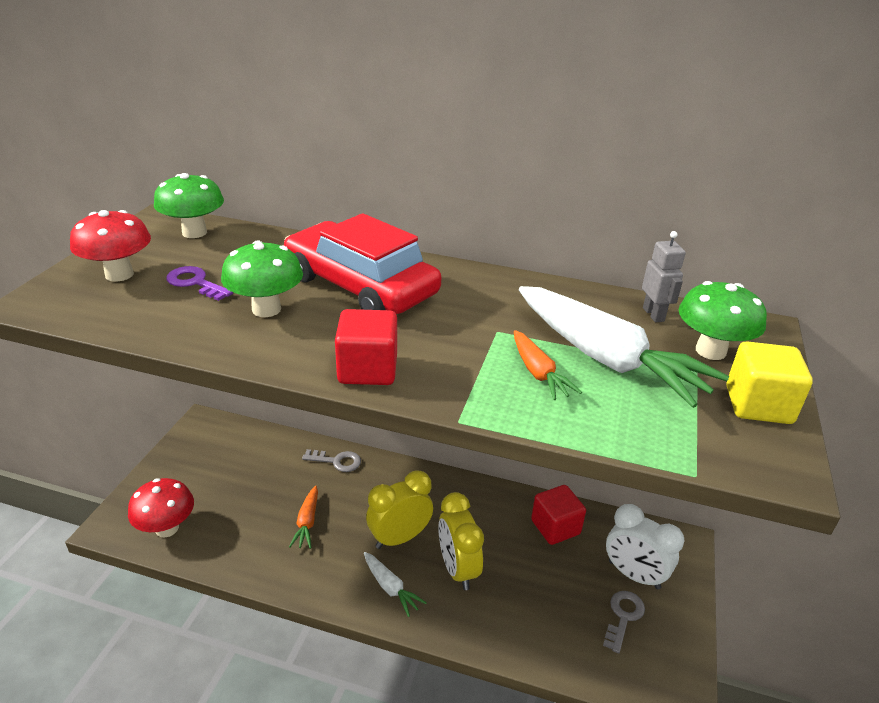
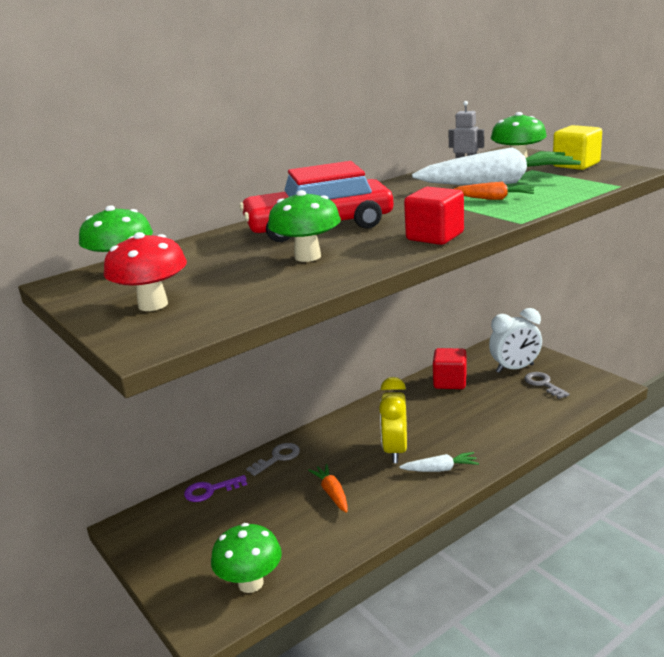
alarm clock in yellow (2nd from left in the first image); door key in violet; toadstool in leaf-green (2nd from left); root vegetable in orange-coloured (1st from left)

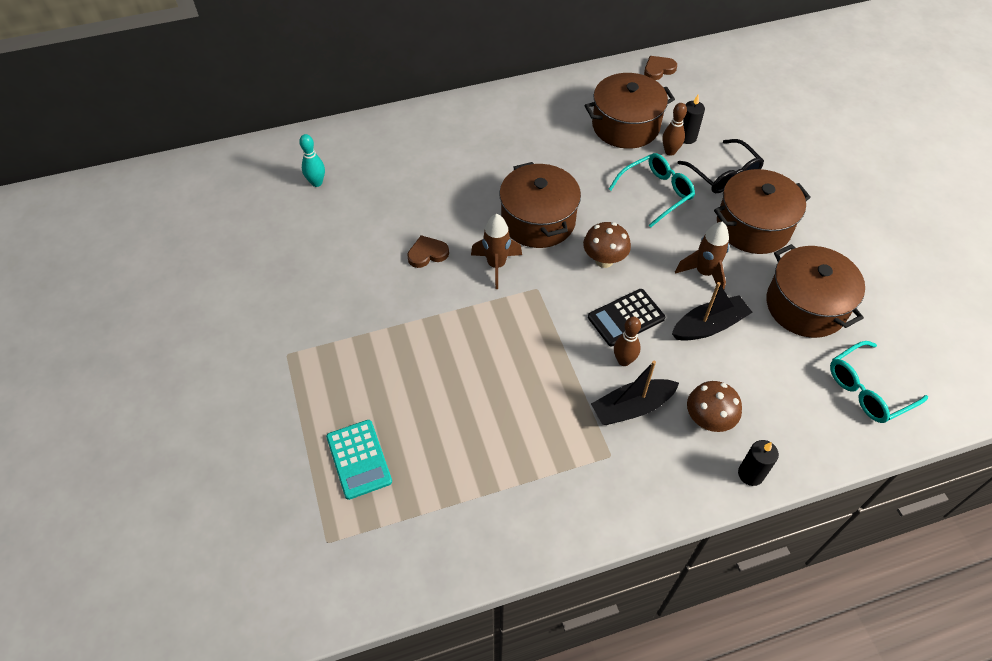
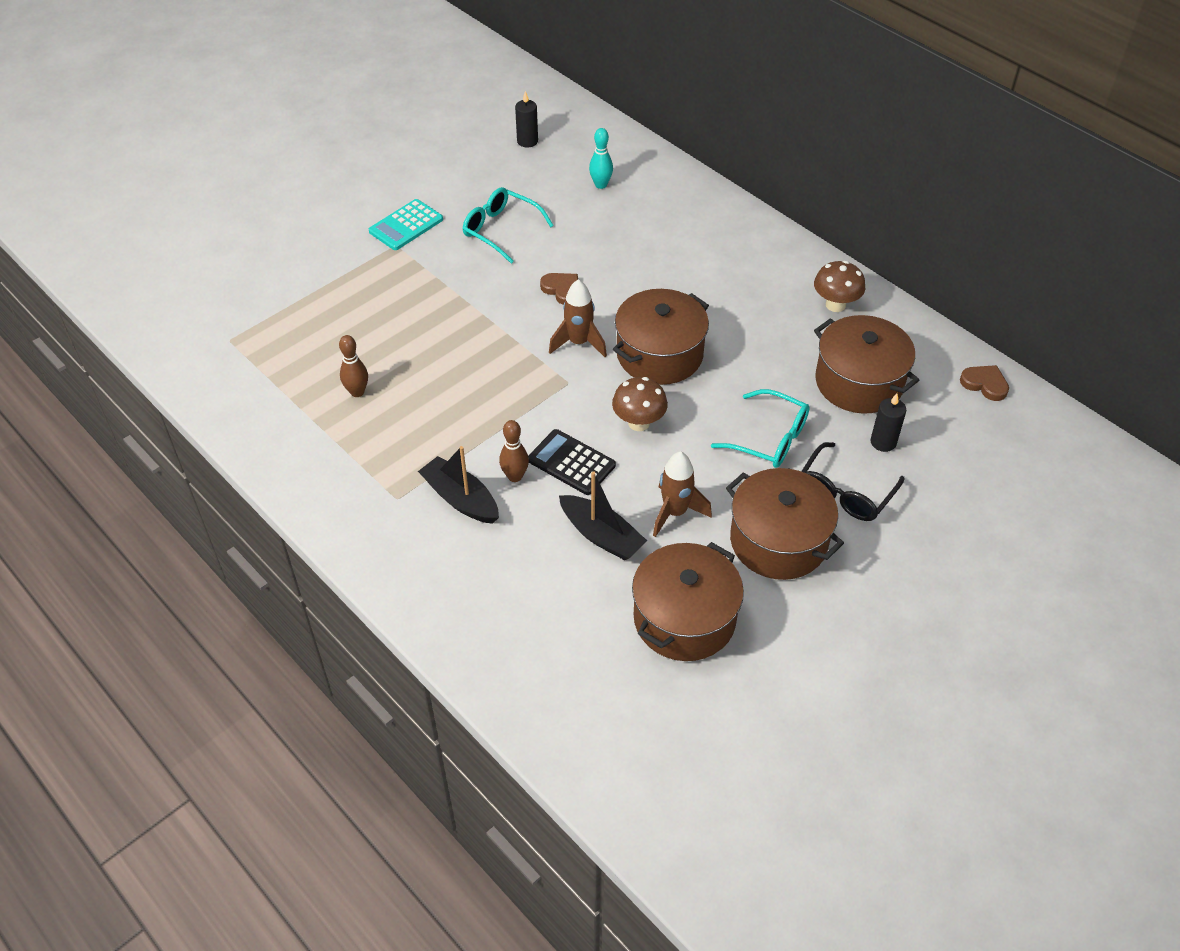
adding machine in teal; tenpin in dark brown (1st from left); toadstool in dark brown (2nd from left); candle in ebony (1st from left); eyeglasses in teal (1st from left)

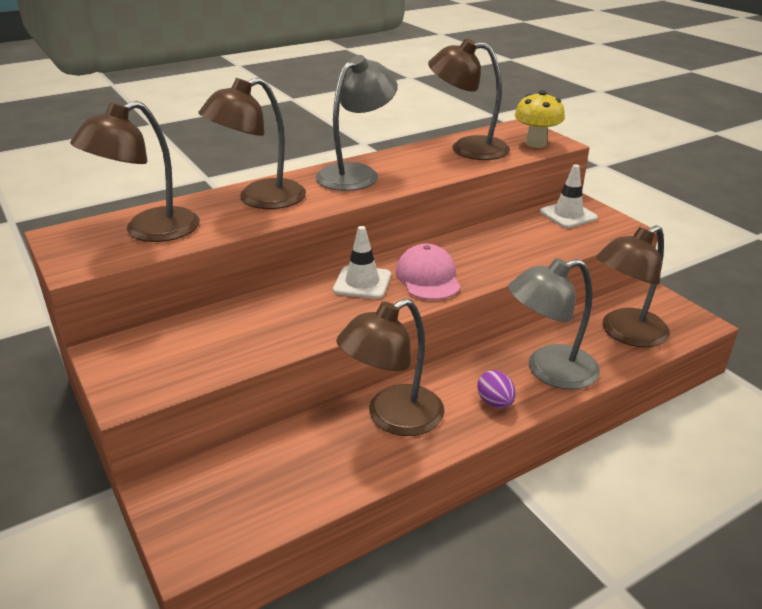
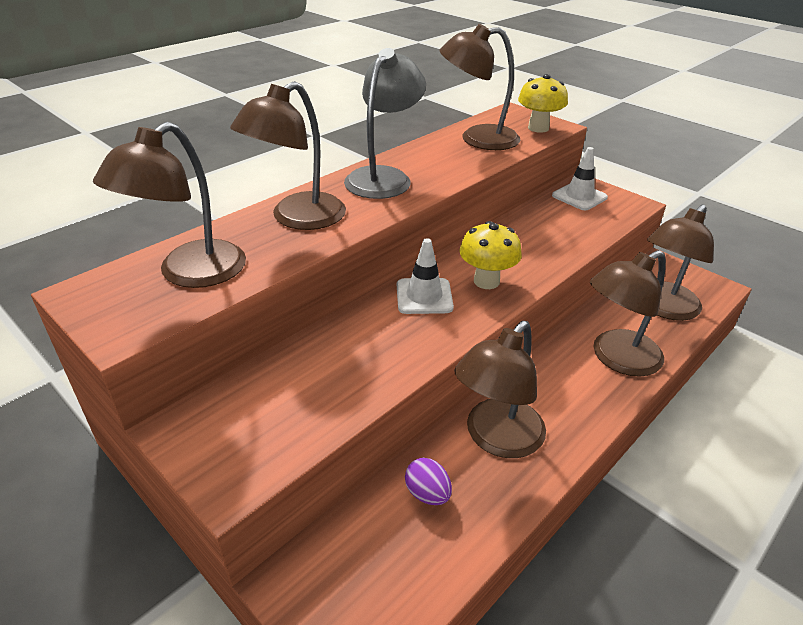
toy egg in violet; toadstool in yellow (1st from left); lamp in dark brown (5th from left)

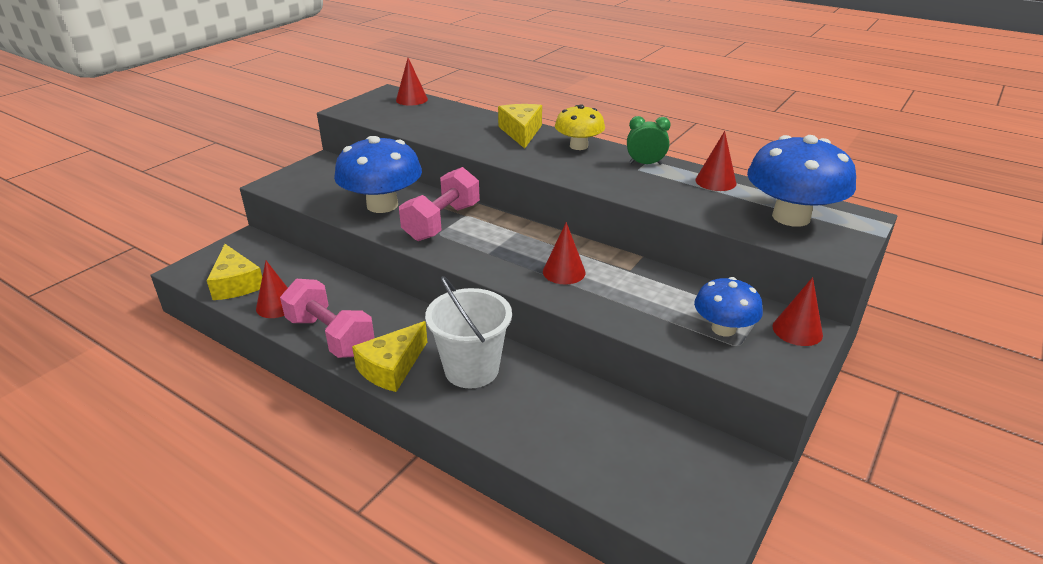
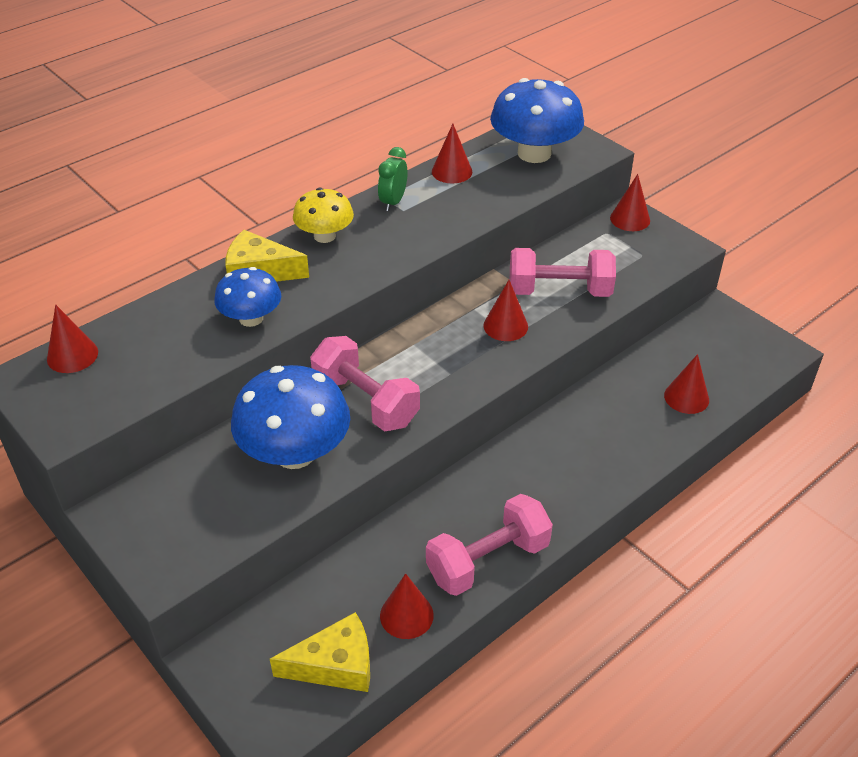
cheese in yellow (2nd from left in the first image); sand bucket in white; free weight in rose-pink (3rd from left); solid cone in red (6th from left); toadstool in royal blue (1st from left)

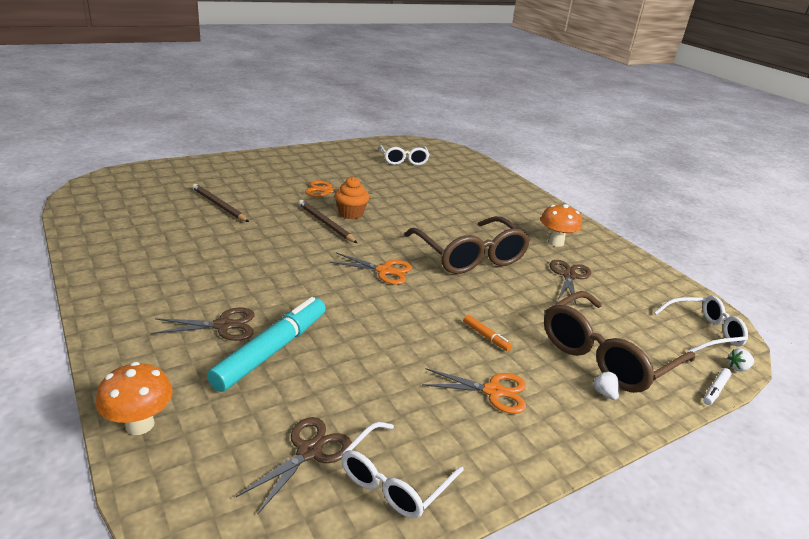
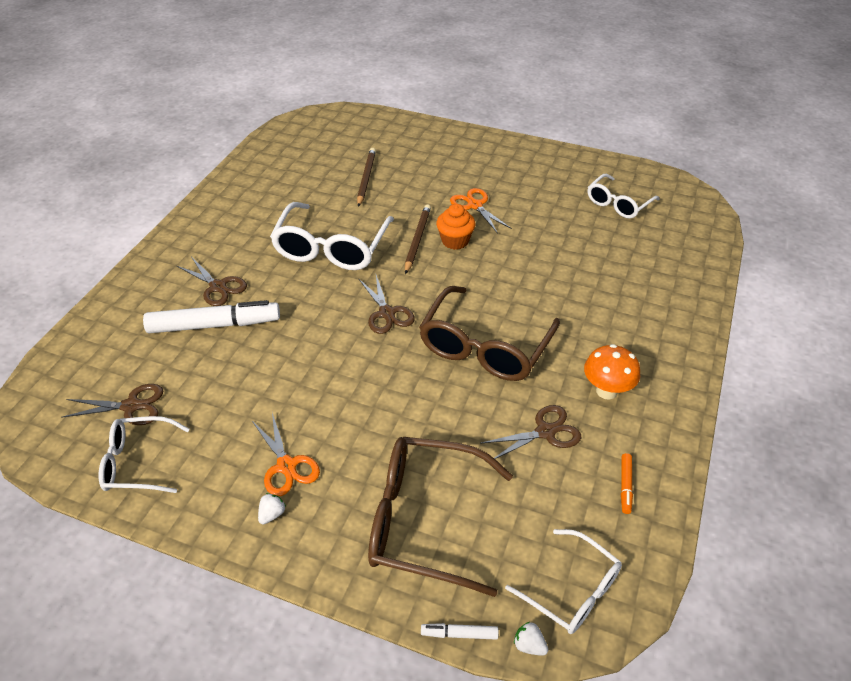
toadstool in orange-coloured (1st from left in the first image); eyeglasses in white (2nd from left); felt pen in orange-coloured; strawberry in white (1st from left); felt pen in white (1st from left); scissors in dark brown (3rd from left)

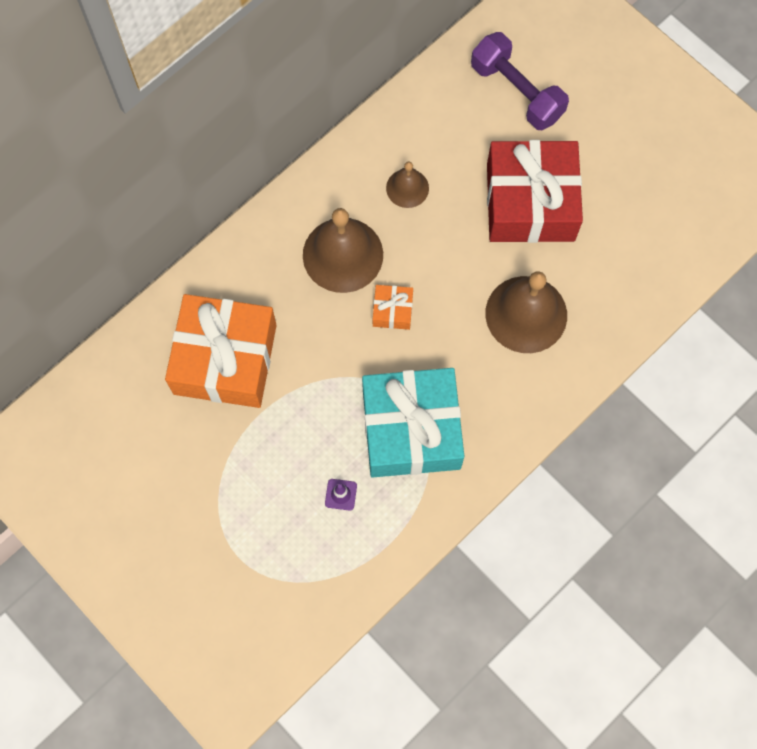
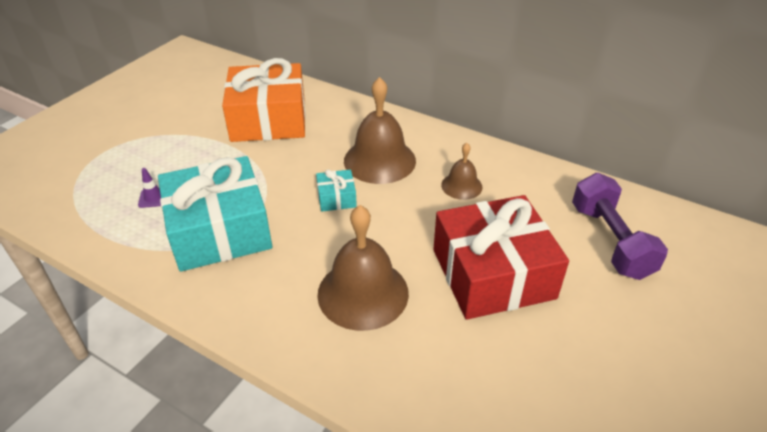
wrapped gift in teal (2nd from left); free weight in violet

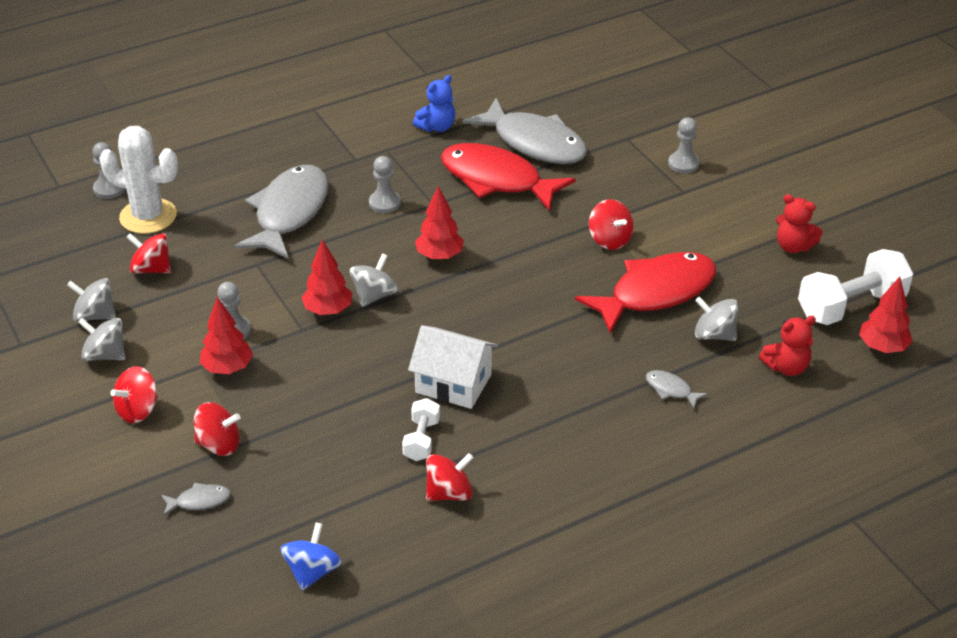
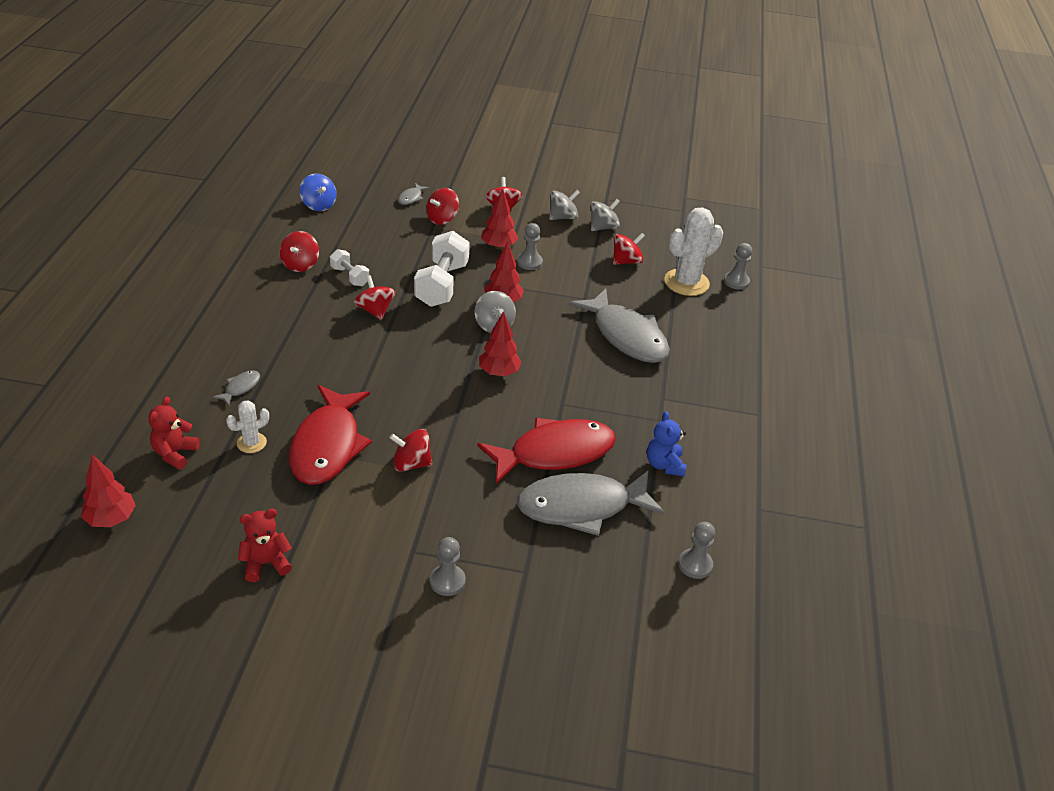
pawn in grey (3rd from left); free weight in white (2nd from left); toy top in red (2nd from left); prickly plant in white (1st from left); fish in grey (1st from left)

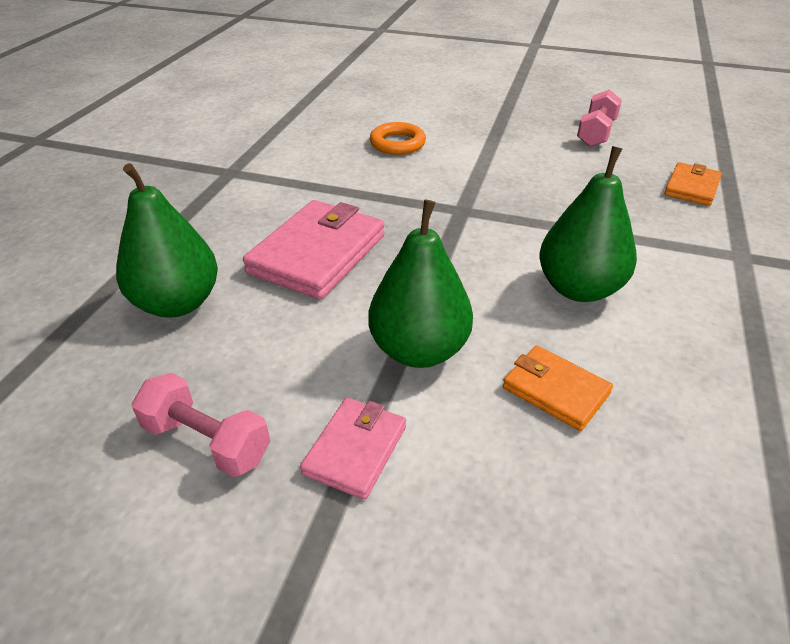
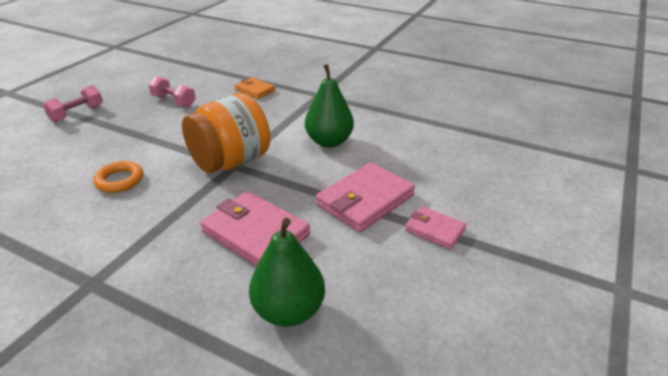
wallet in orange-coloured (1st from left in the first image); jam jar in orange-coloured; free weight in rose-pink (1st from left); wallet in rose-pink (2nd from left)

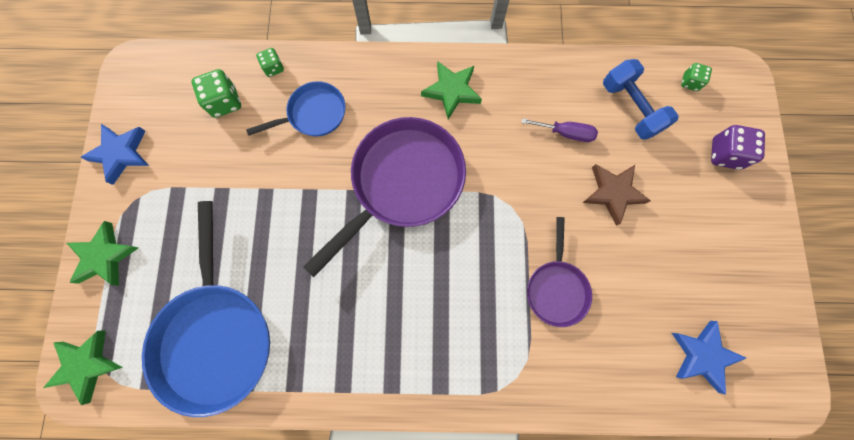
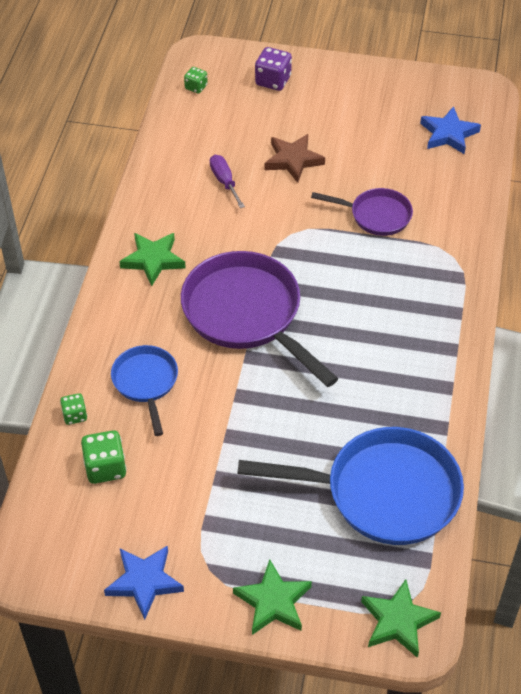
free weight in royal blue; flat screwdriver in violet

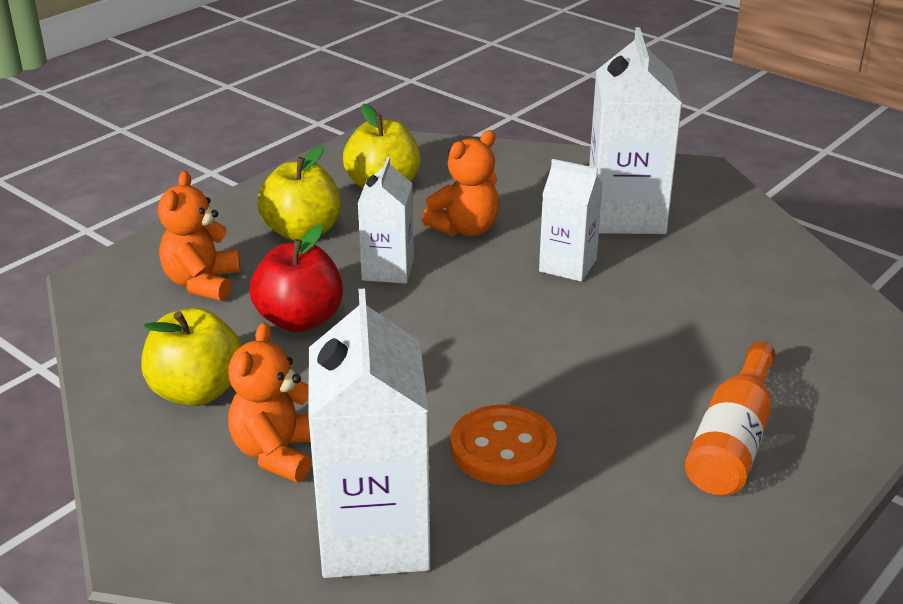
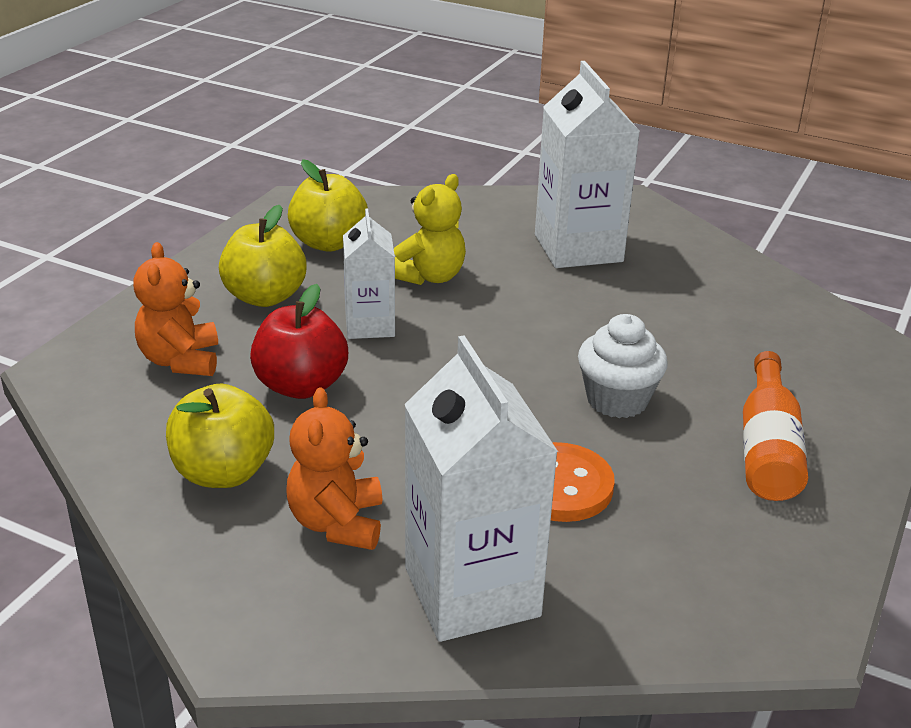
milk carton in white (3rd from left in the first image); fairy cake in white; teddy bear in yellow

